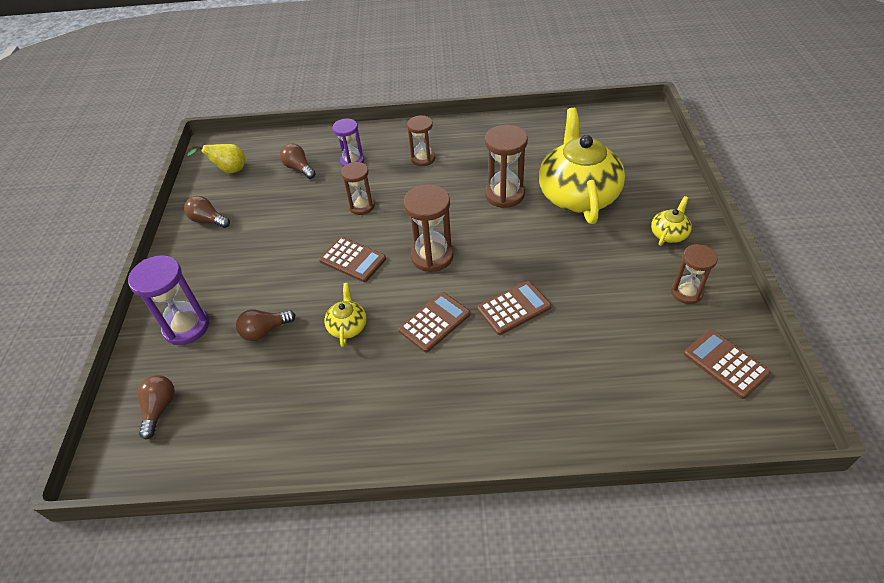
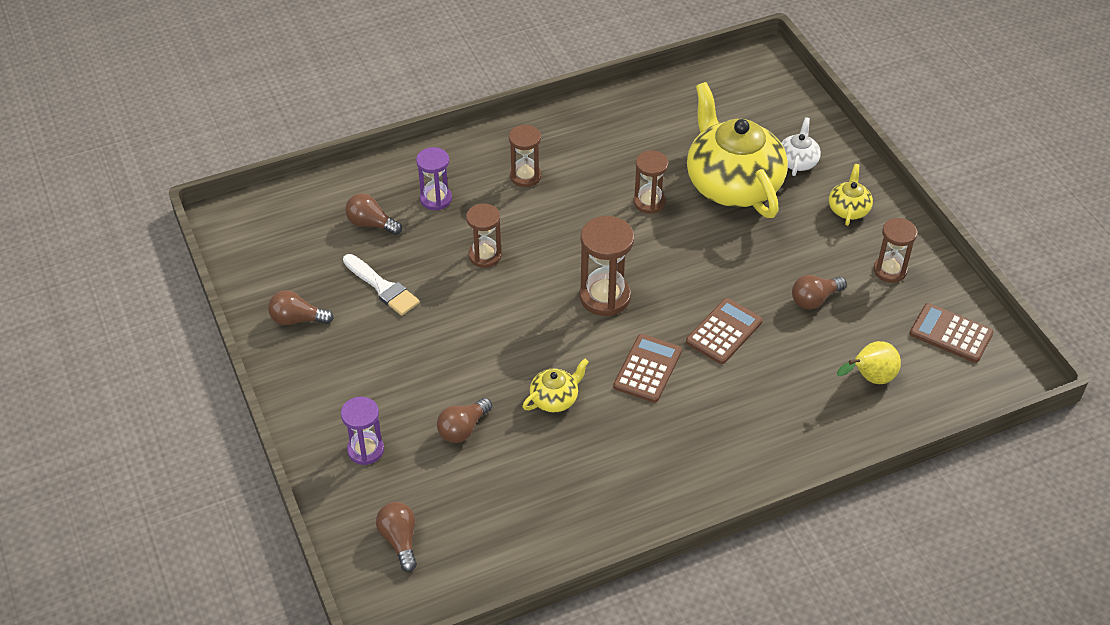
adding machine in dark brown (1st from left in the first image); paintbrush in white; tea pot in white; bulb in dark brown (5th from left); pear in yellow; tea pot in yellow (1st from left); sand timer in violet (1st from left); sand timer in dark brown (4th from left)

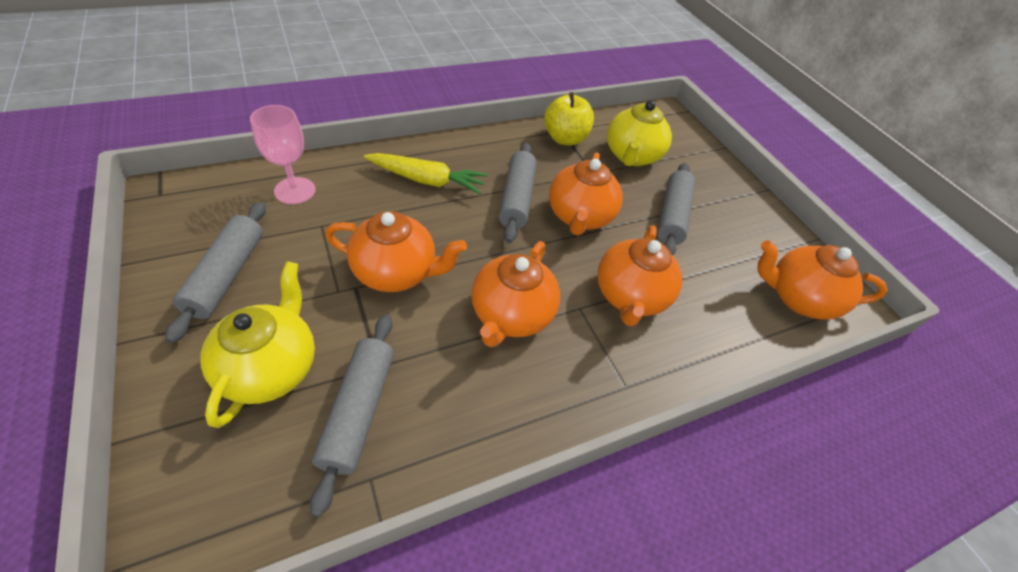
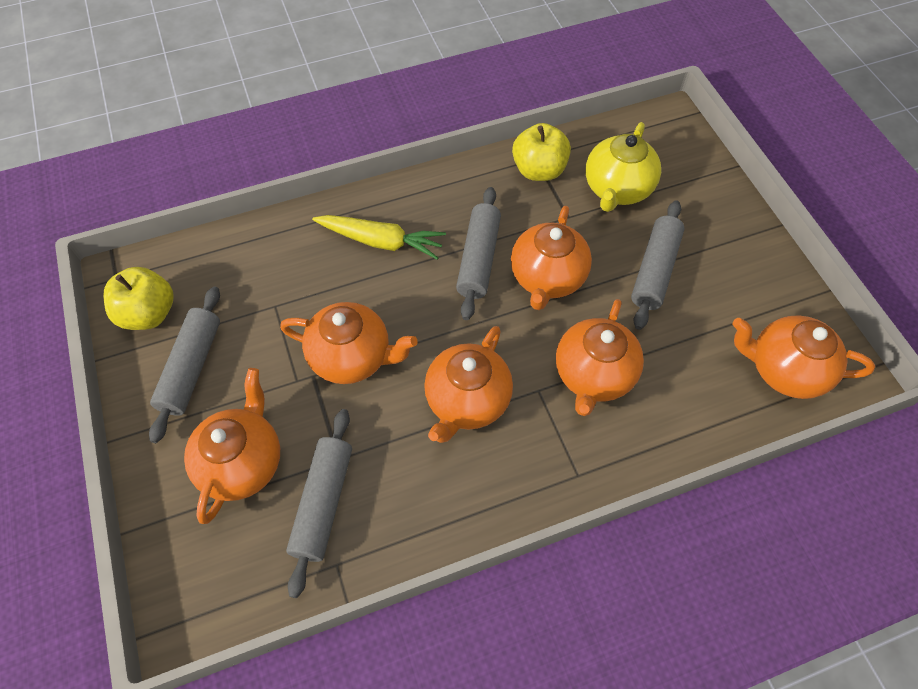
wine glass in rose-pink; toy apple in yellow (1st from left); tea pot in orange-coloured (1st from left)

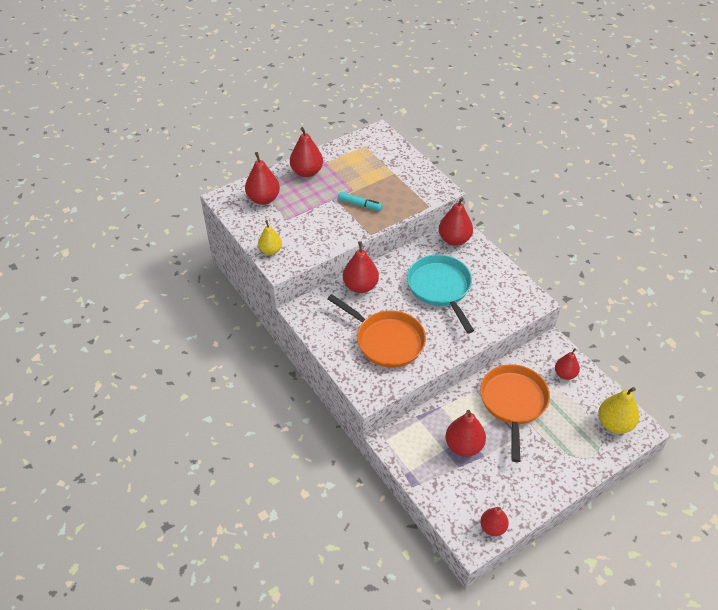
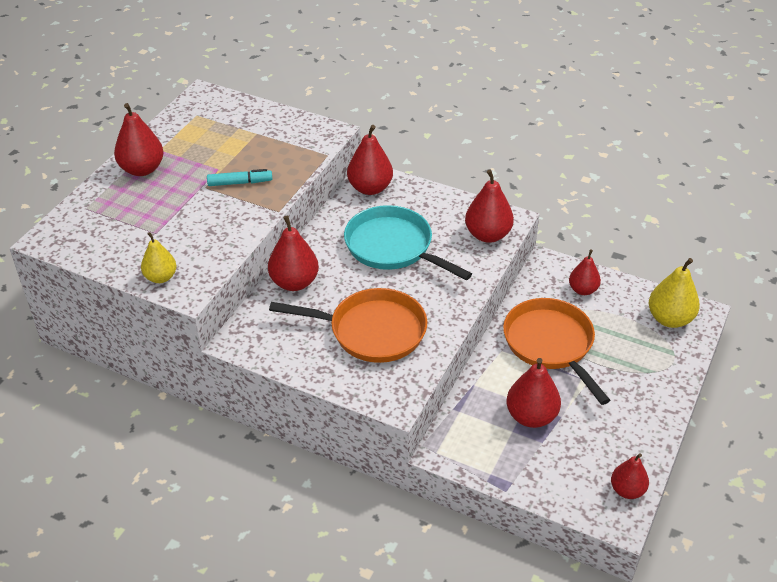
pear in red (4th from left)

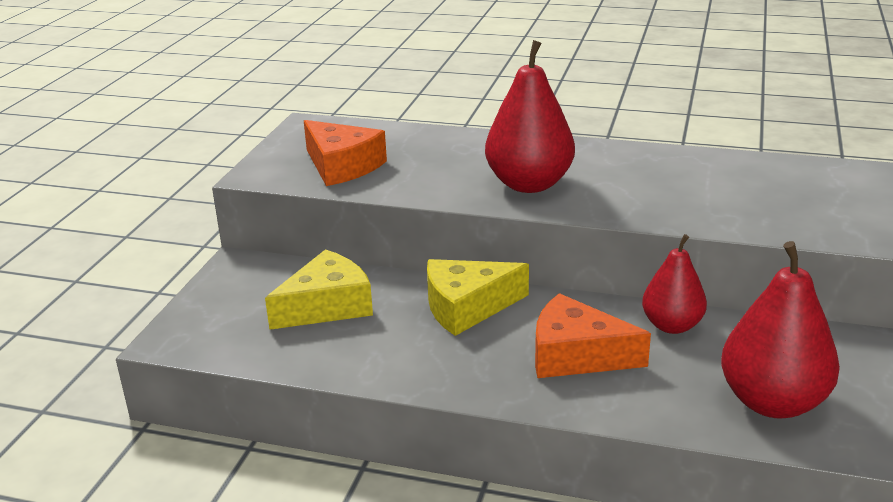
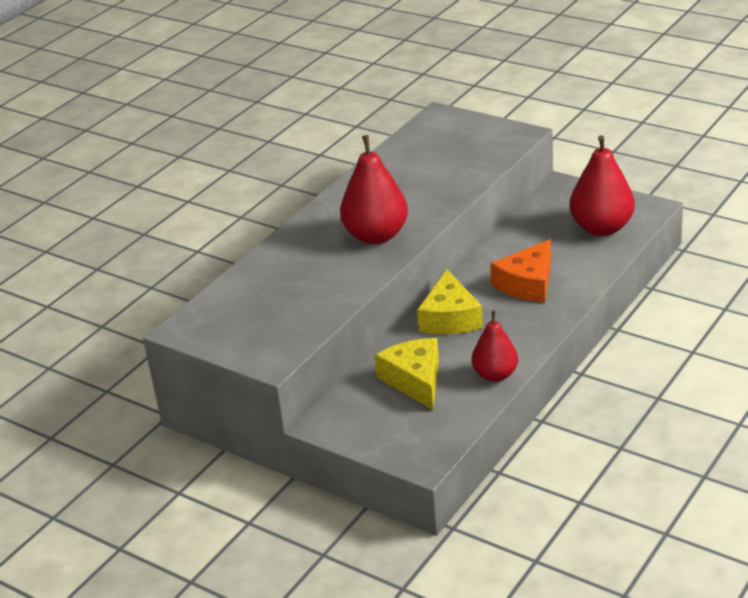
cheese in orange-coloured (1st from left in the first image); pear in red (2nd from left)

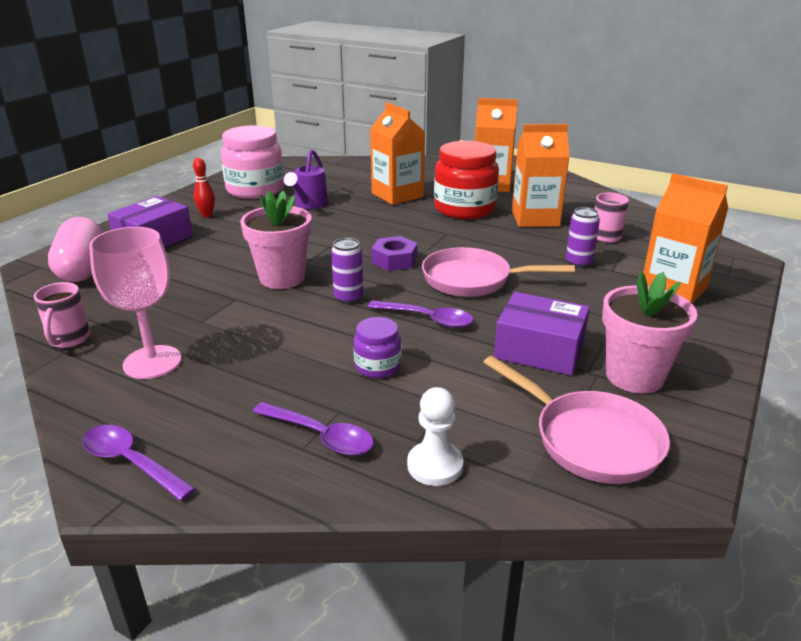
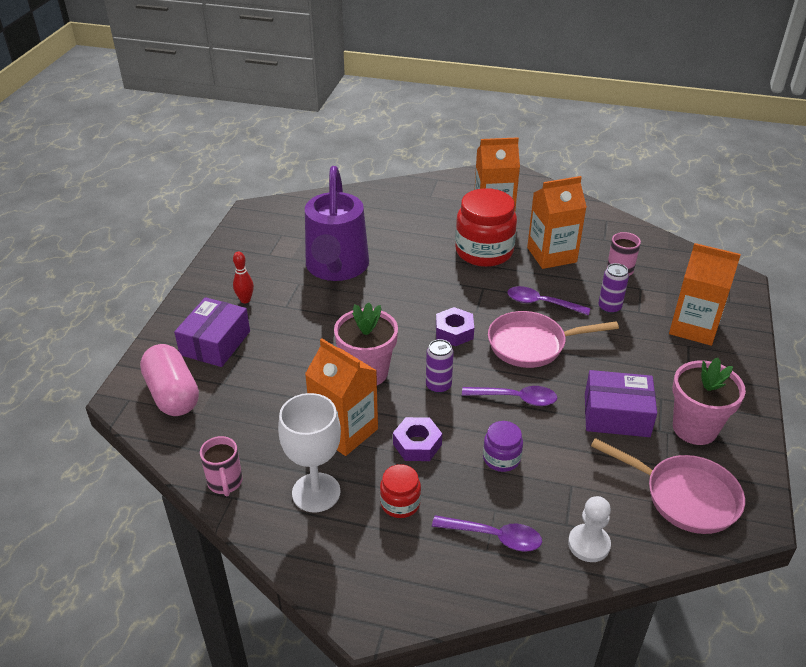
jam jar in rose-pink; jam jar in red (1st from left); nut in violet (1st from left); teaspoon in violet (3rd from left); milk carton in orange-coloured (1st from left); wine glass in white; sprinkling can in violet

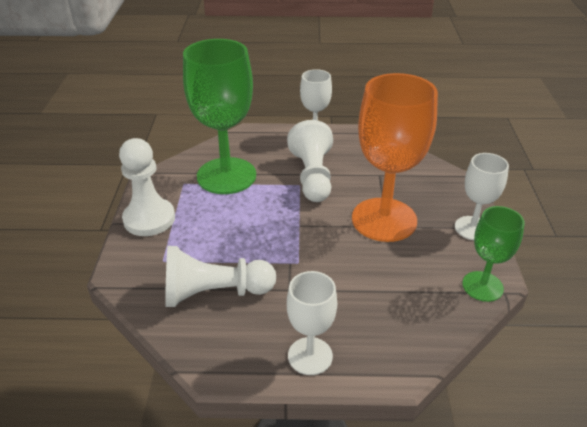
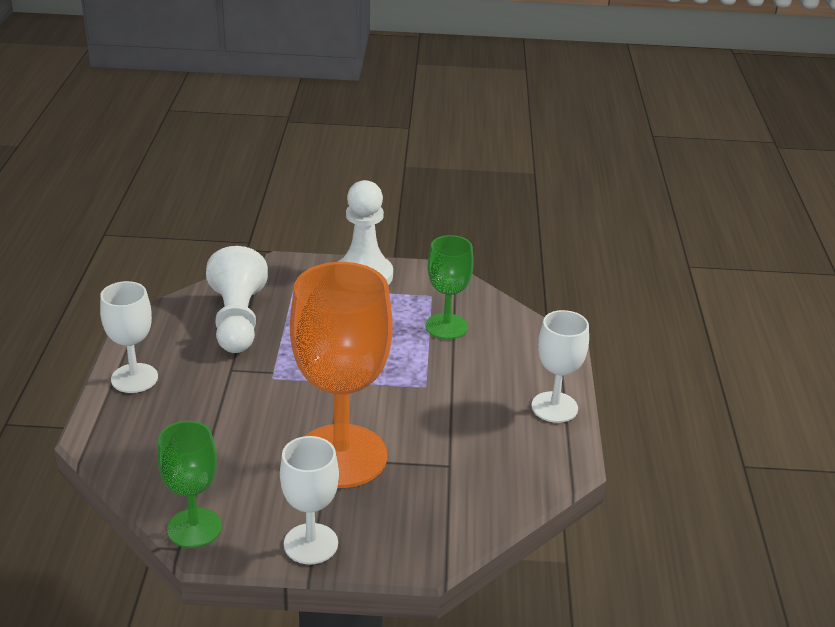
pawn in white (3rd from left in the first image); wine glass in leaf-green (2nd from left)

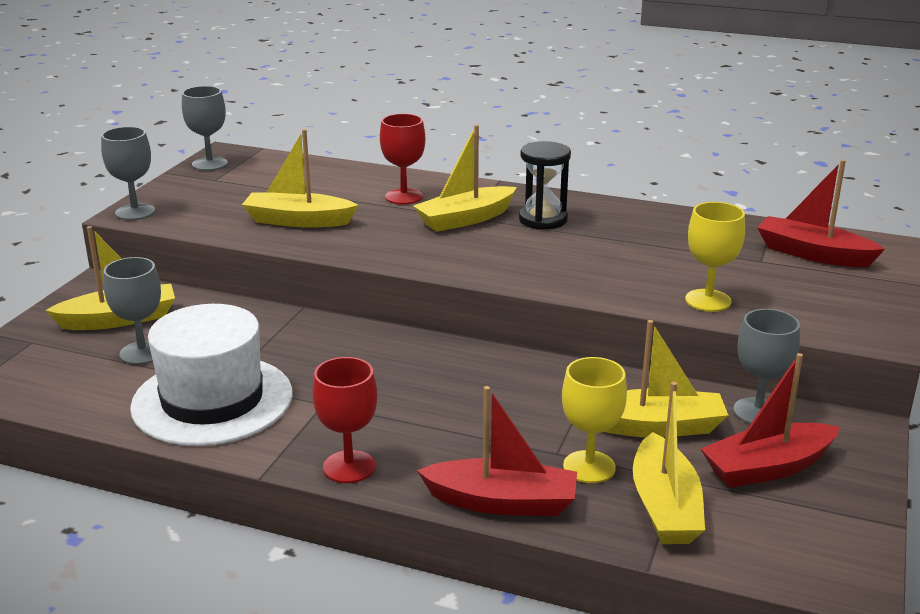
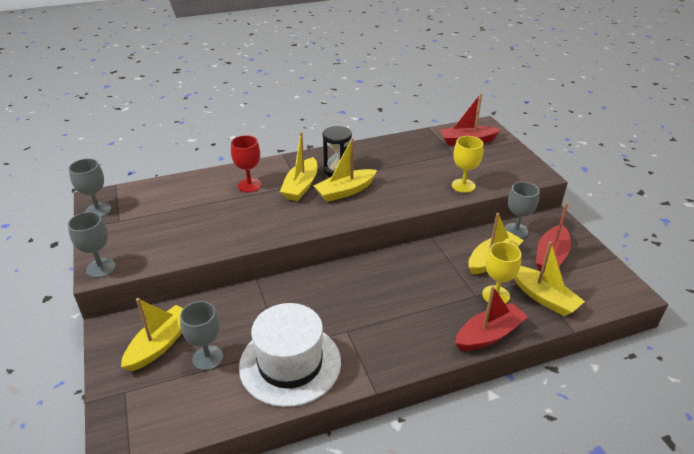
wine glass in red (1st from left in the first image); boat in yellow (3rd from left)

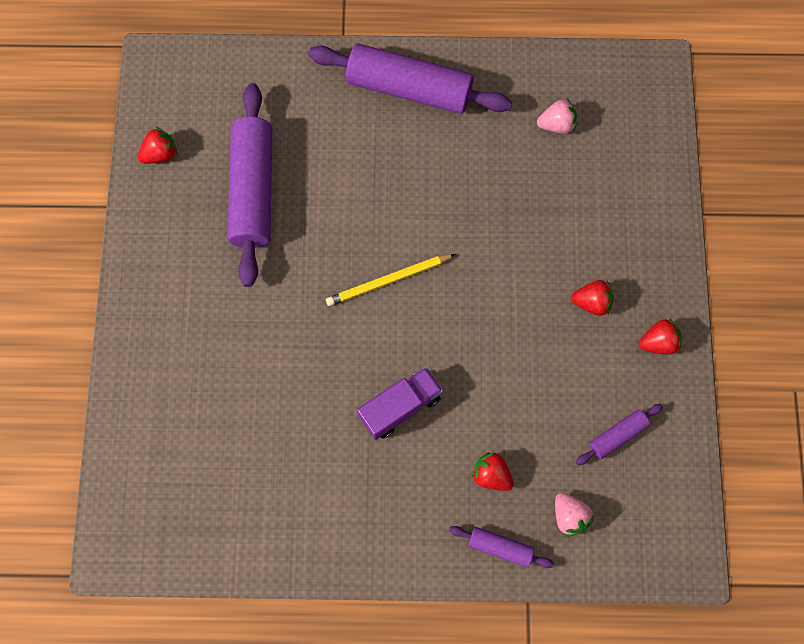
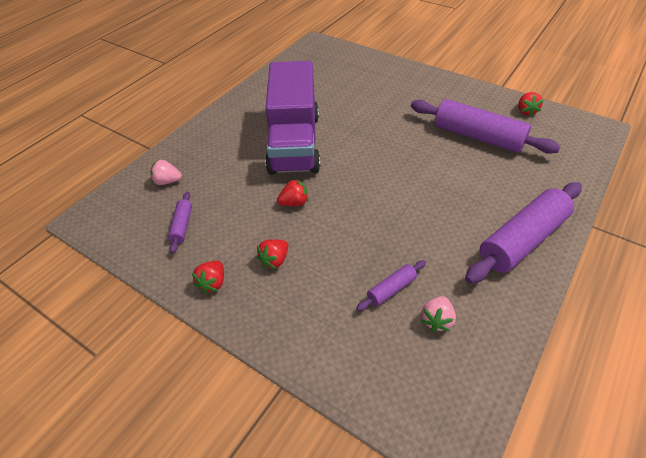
lead pencil in yellow; rolling pin in violet (2nd from left); strawberry in red (3rd from left); truck in violet

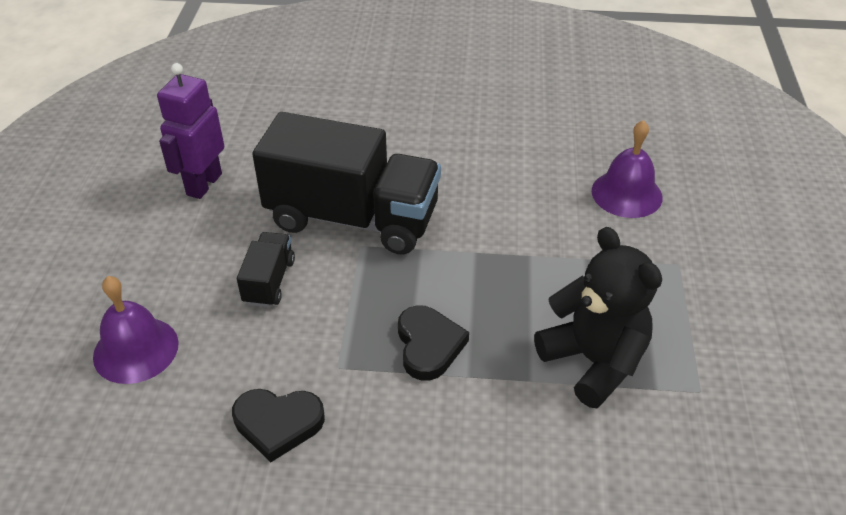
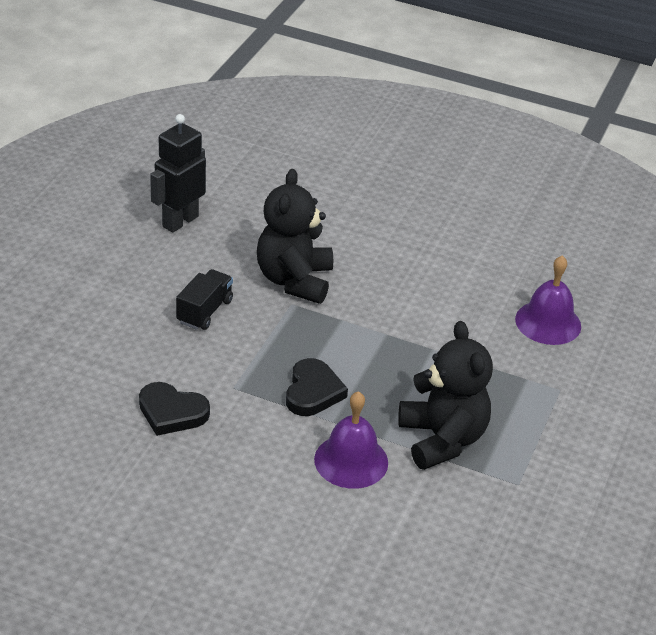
school bell in violet (1st from left); teddy bear in ebony (1st from left); toy robot in ebony

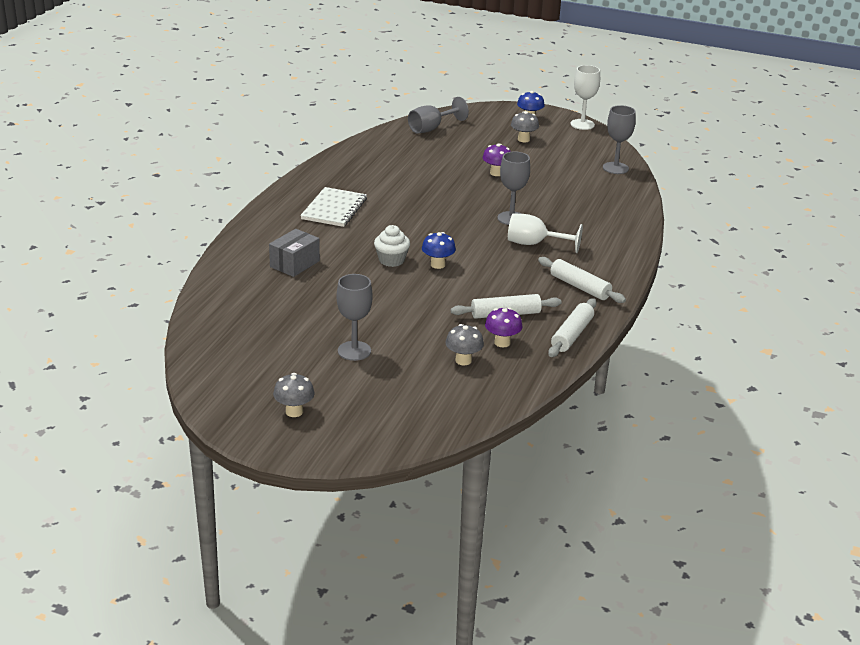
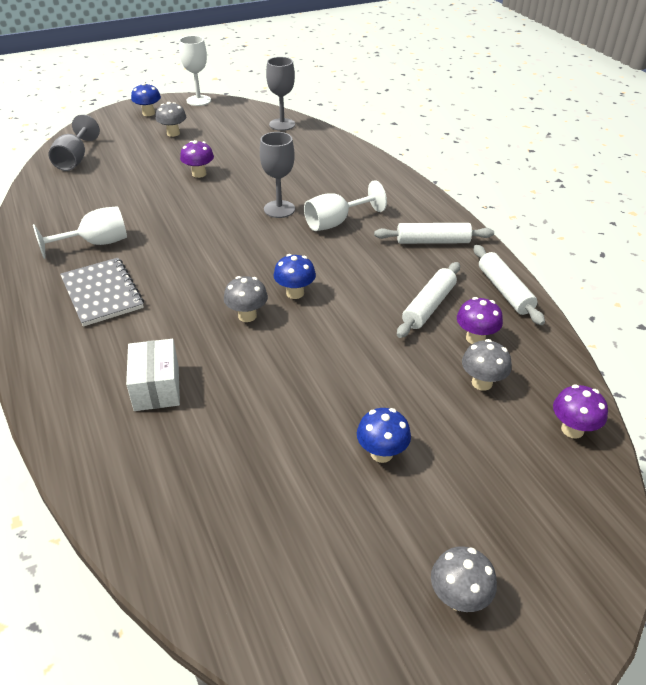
wine glass in white (1st from left); toadstool in violet (3rd from left); toadstool in royal blue (3rd from left); toadstool in grey (2nd from left); parcel in white; notepad in grey

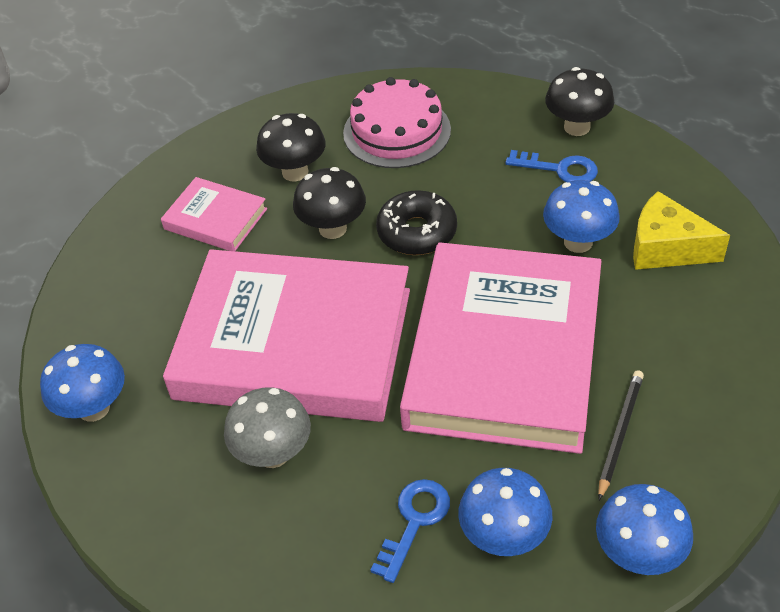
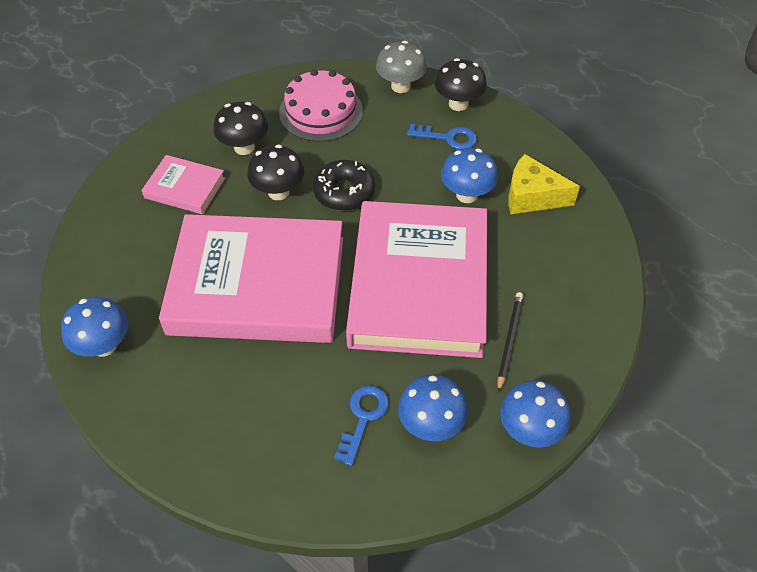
toadstool in grey

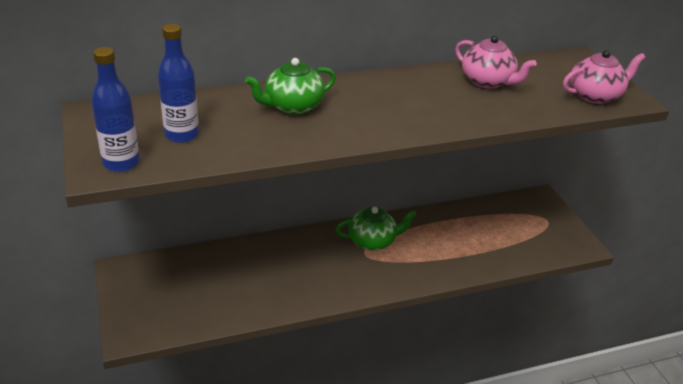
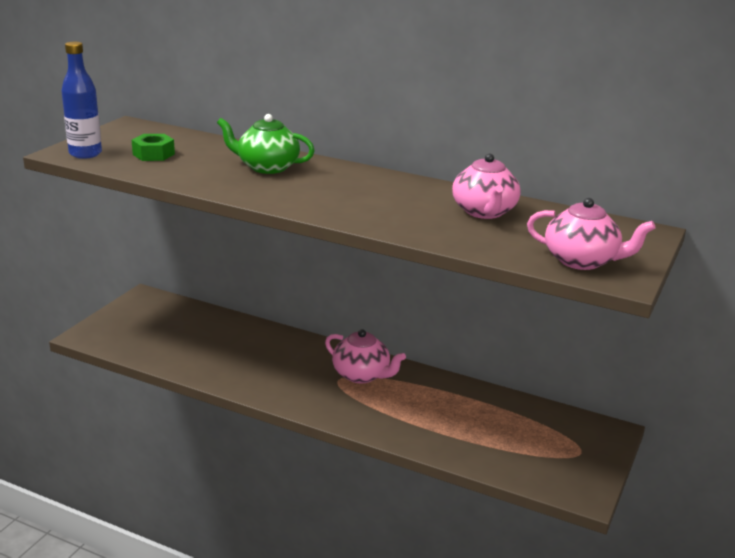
nut in leaf-green; tea pot in rose-pink (1st from left)

